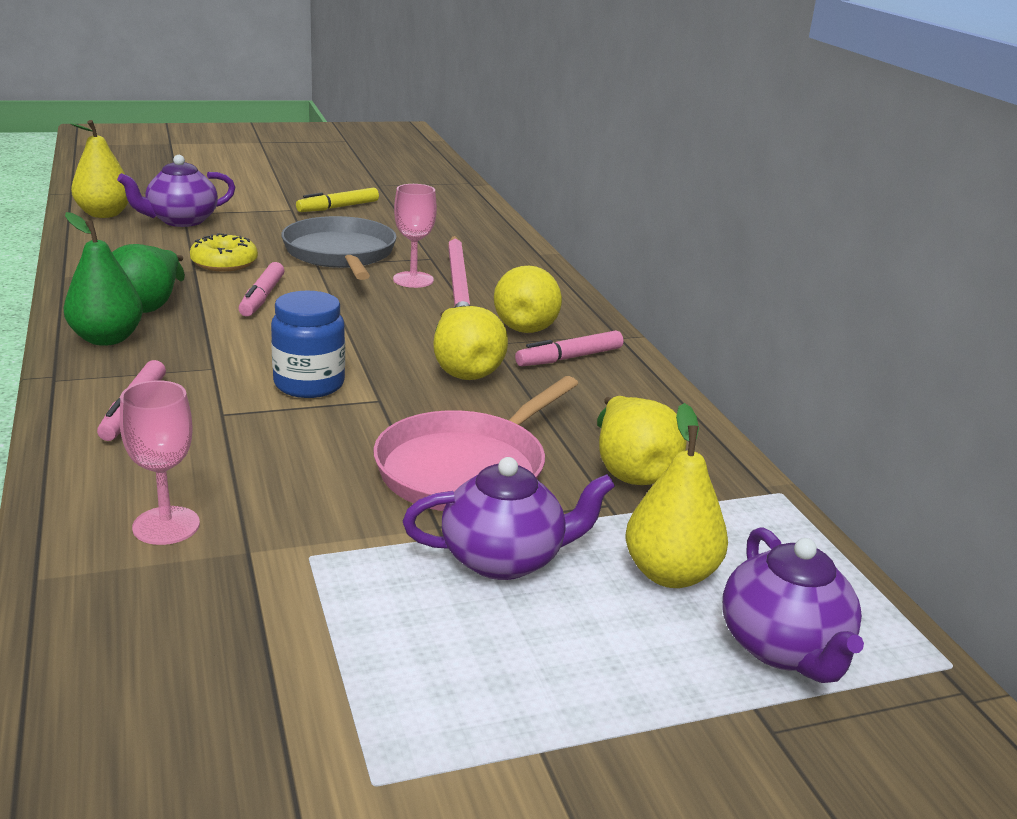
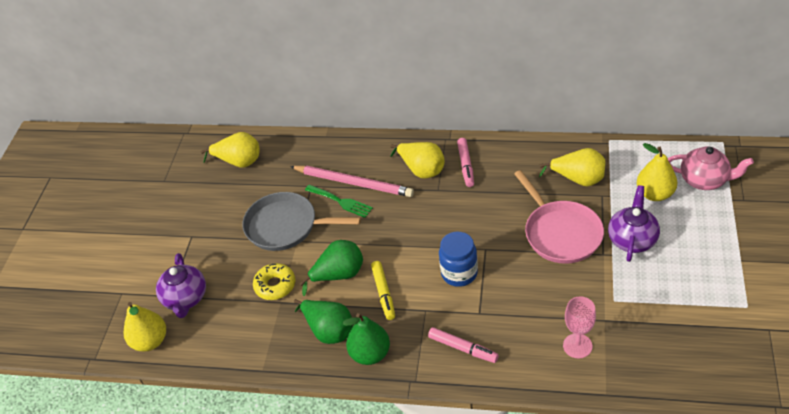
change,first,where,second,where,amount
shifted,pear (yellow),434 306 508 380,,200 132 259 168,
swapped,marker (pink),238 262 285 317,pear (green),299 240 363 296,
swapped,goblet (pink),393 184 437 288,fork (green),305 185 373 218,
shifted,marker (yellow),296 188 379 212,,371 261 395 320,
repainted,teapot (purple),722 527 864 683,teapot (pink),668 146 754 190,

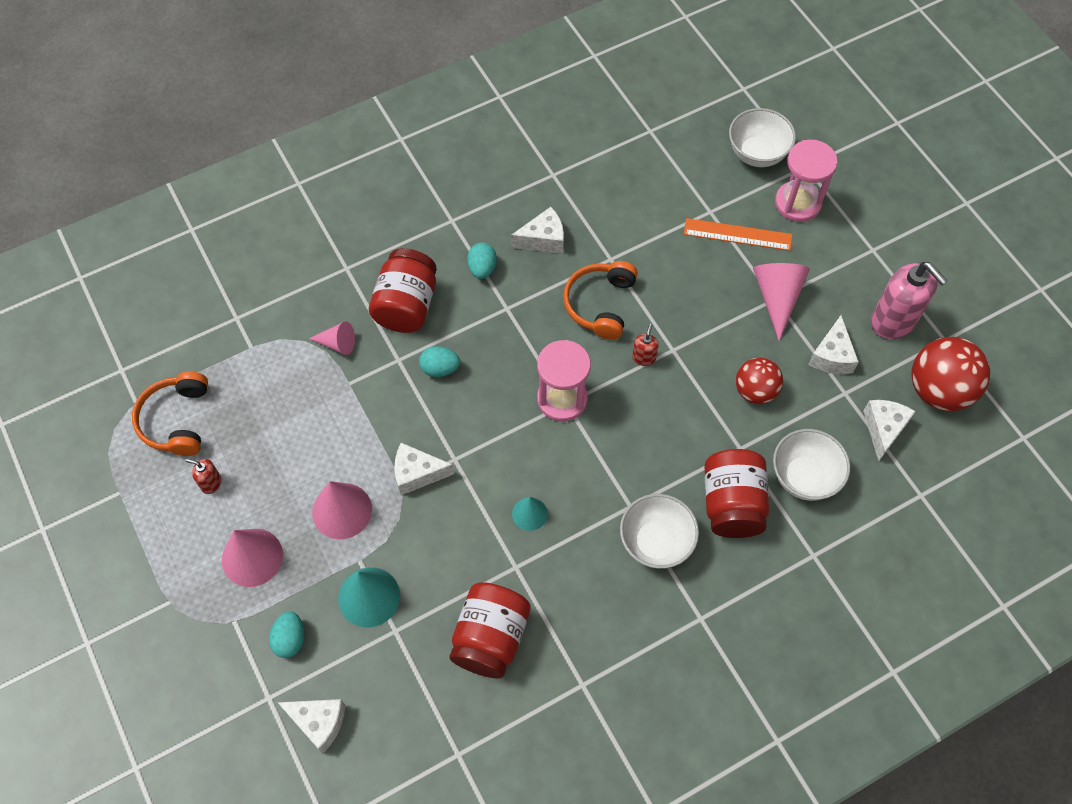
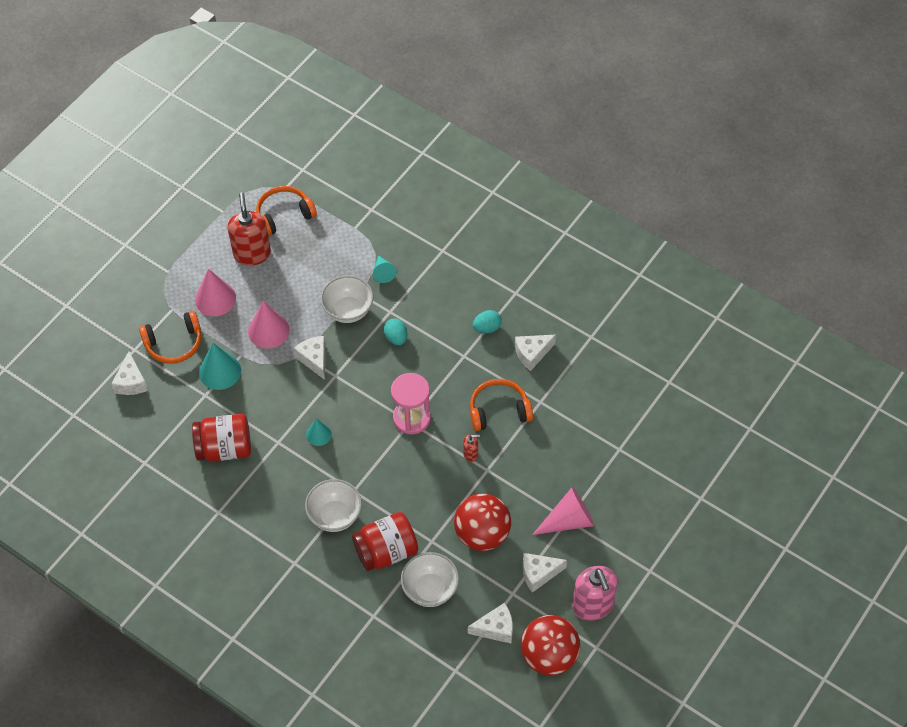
change,first,where,second,where,amount
swapped,egg (turquoise),269 611 304 658,headphones (orange),139 311 201 363,
scaled,soap dispenser (red),186 459 221 494,,228 192 271 266,x2.20
shifted,bowl (white),729 108 796 167,,320 275 373 323,
repainted,cone (pink),309 321 355 355,cone (turquoise),373 255 397 283,
scaled,ball (red),736 357 783 404,,454 493 511 551,x1.58
rotated,cheese (white),511 207 564 254,,515 335 556 371,105 degrees clockwise
rotated,soap dispenser (pink),871 262 947 339,,572 566 618 621,45 degrees counterclockwise
gone,jar (red),369 248 437 333,,,
gone,ruler (orange),684 218 792 251,,,
gone,hourglass (pink),775 139 838 222,,,

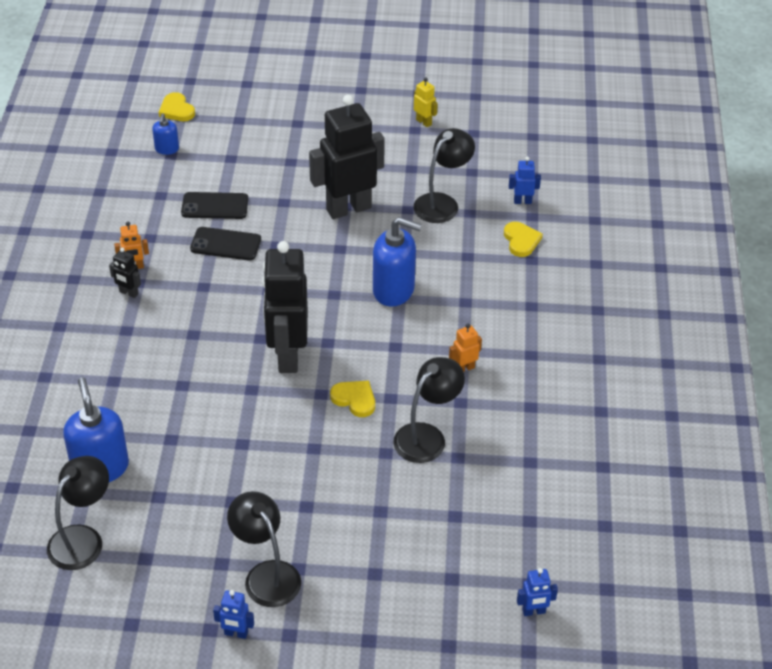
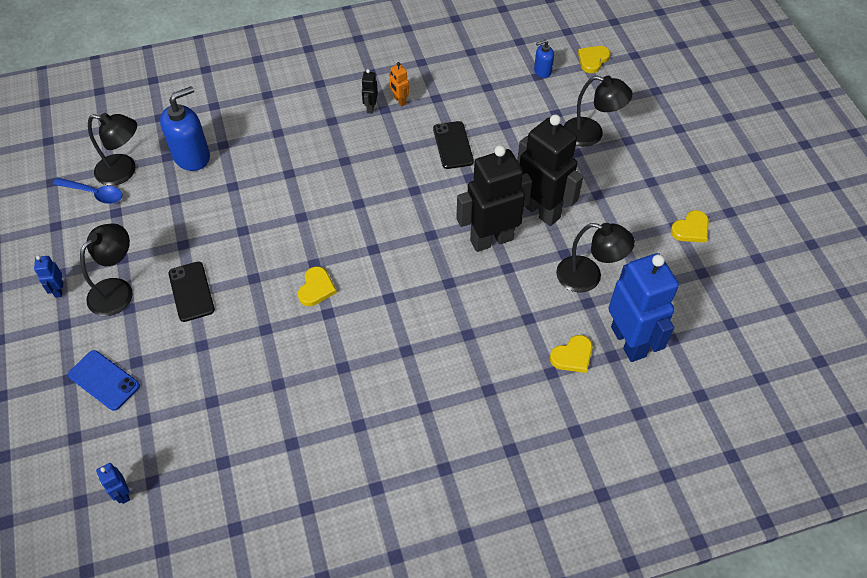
change,first,where,second,where,amount
new,,,spoon (blue),53 178 123 204,
new,,,phone (blue),68 350 140 411,
shifted,phone (black),181 192 248 219,,168 262 215 322,
shifted,robot (black),262 241 308 373,,456 145 532 252,
shifted,lamp (black),393 357 465 463,,564 76 633 147,
scaled,robot (blue),509 157 541 204,,608 253 679 362,x2.43
swapped,robot (yellow),414 78 438 127,heart (yellow),671 210 709 243,
gone,soap dispenser (blue),373 217 422 307,,,
gone,robot (orange),449 324 482 372,,,

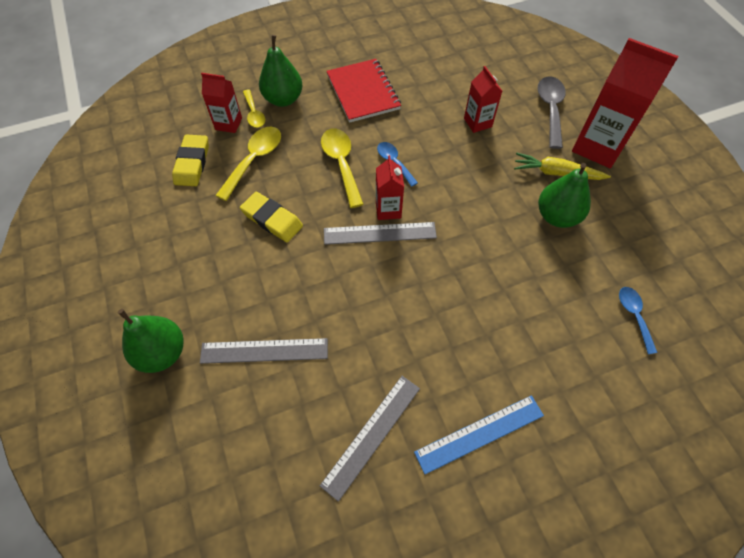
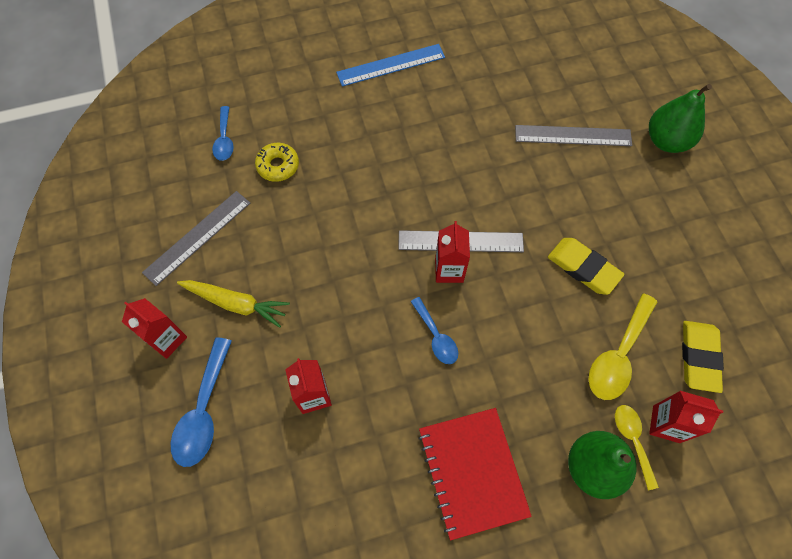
change,first,where,second,where,amount
scaled,carton (red),572 38 679 168,,122 298 187 359,x0.54
shifted,ruler (grey),320 376 420 502,,142 191 250 286,
repainted,spoon (grey),538 76 566 149,spoon (blue),171 337 232 467,
new,,,donut (yellow),255 143 299 182,
gone,spoon (yellow),321 128 364 208,,,
gone,pear (green),538 163 591 228,,,

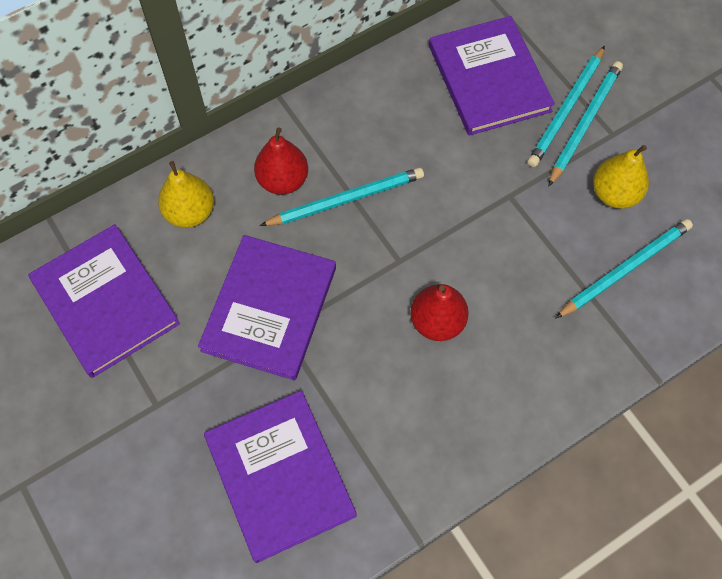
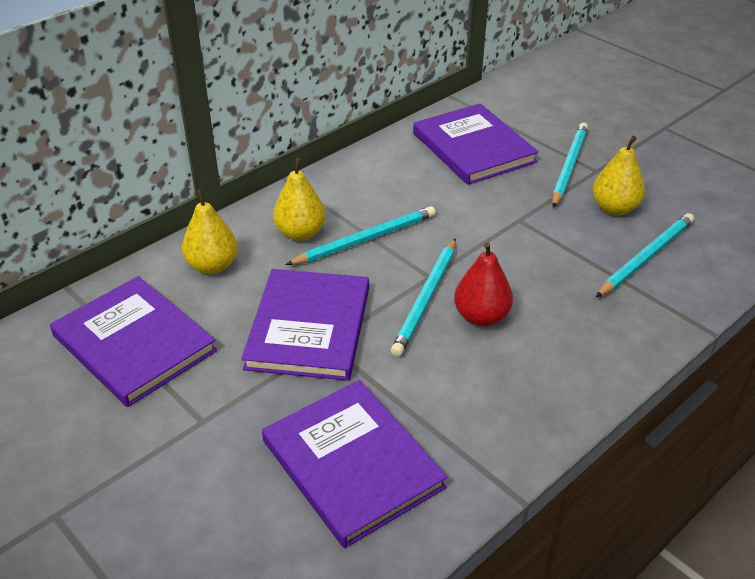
change,first,where,second,where,amount
repainted,pear (red),254 127 308 195,pear (yellow),273 158 326 241,
shifted,pencil (turquoise),528 46 605 167,,391 238 456 357,

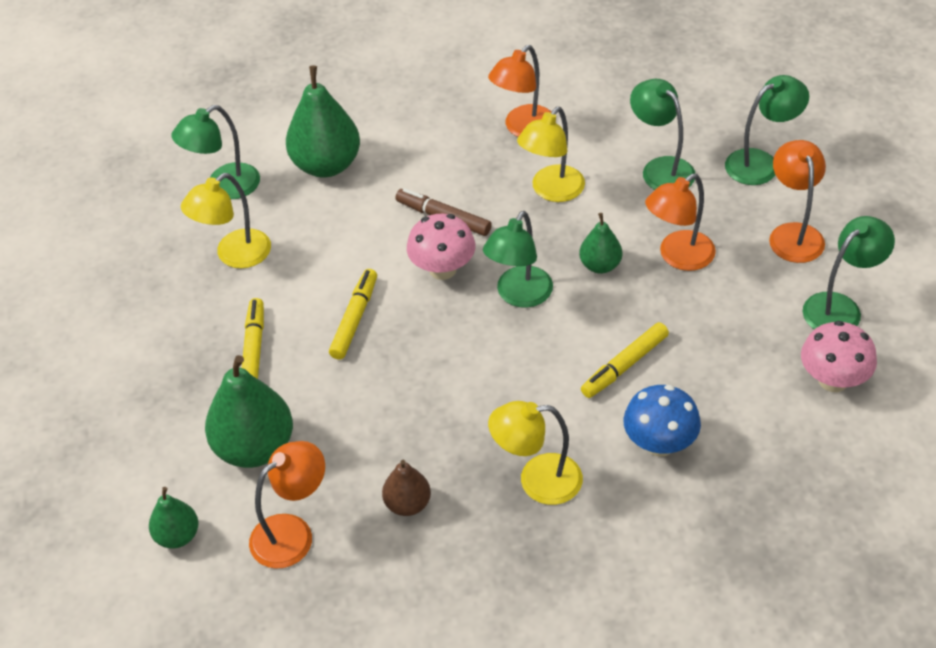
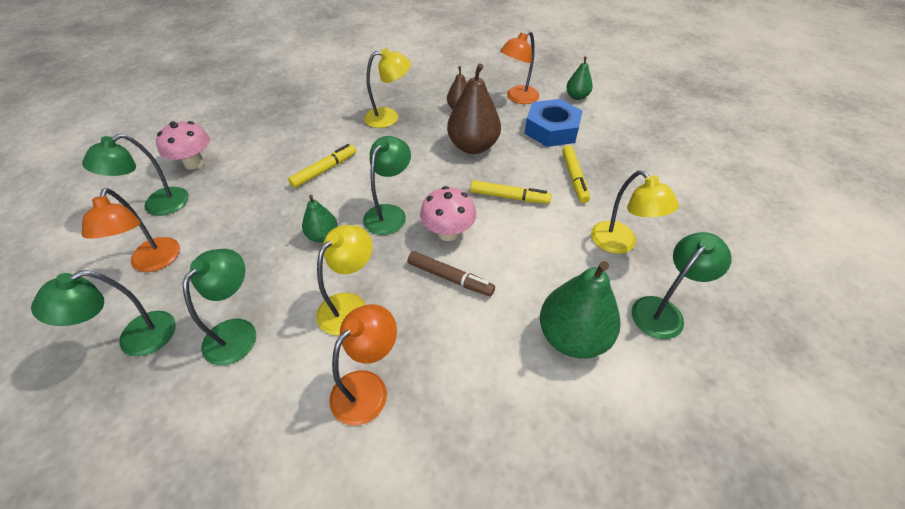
change,first,where,second,where,amount
rotated,lamp (green),630 79 695 190,,183 249 256 365,120 degrees counterclockwise
new,,,pear (brown),447 63 501 154,
rotated,marker (yellow),329 269 377 360,,470 180 552 204,90 degrees counterclockwise
swapped,pear (green),205 355 293 468,nut (blue),525 99 583 147,
rotated,lamp (yellow),181 173 271 269,,591 170 679 254,105 degrees clockwise
gone,mushroom (blue),623 385 701 457,,,
gone,lamp (orange),645 174 716 271,,,

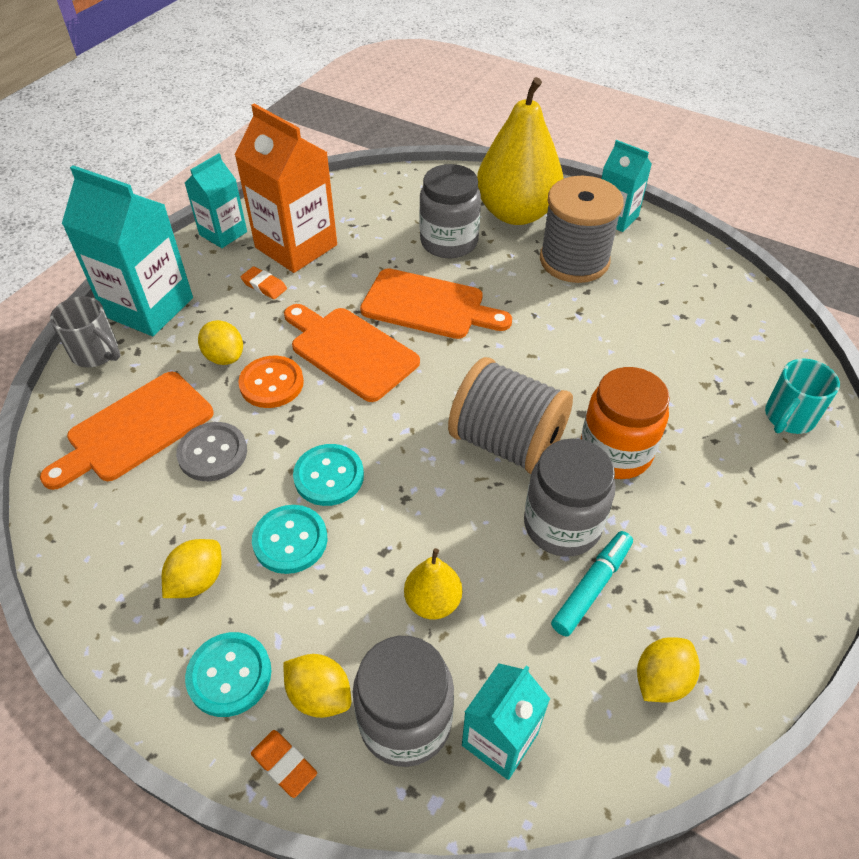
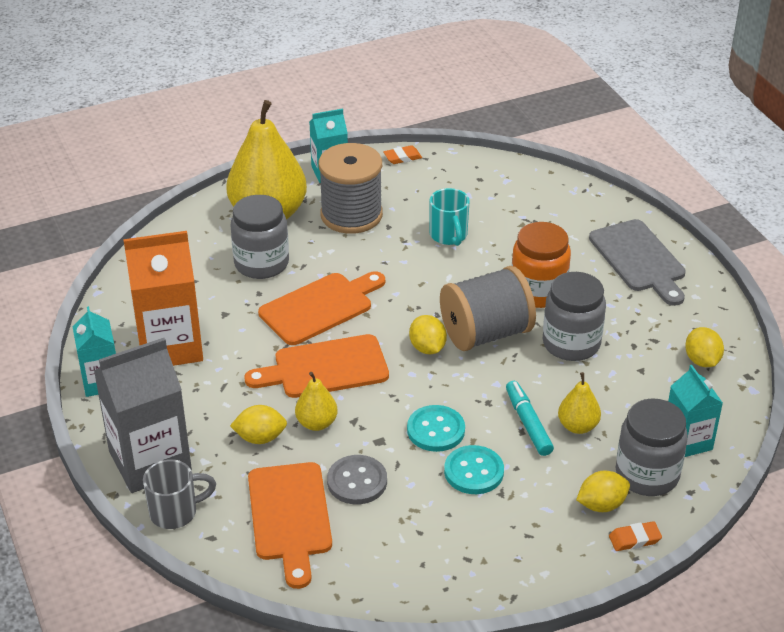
change,first,where,second,where,amount
repainted,carton (turquoise),62 165 193 336,carton (grey),94 338 192 493,
swapped,button (orange),238 356 304 408,pear (yellow),295 372 338 431,
shifted,eraser (orange),241 266 287 299,,383 145 422 164,
shifted,lemon (yellow),162 539 222 598,,409 315 447 354,
shifted,mug (turquoise),765 358 840 434,,429 188 470 246,
shifted,marker (turquoise),551 531 633 636,,506 381 554 456,
new,,,cutting board (grey),589 219 686 306,
gone,button (turquoise),185 632 272 717,,,

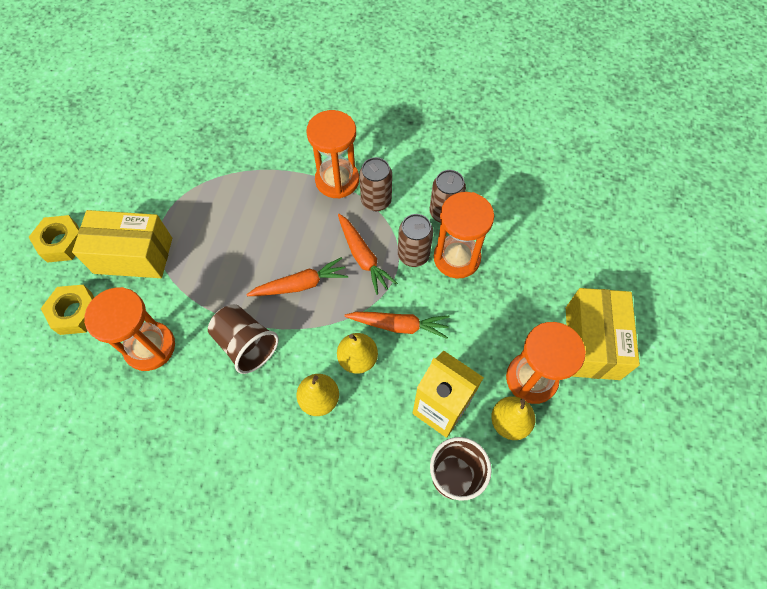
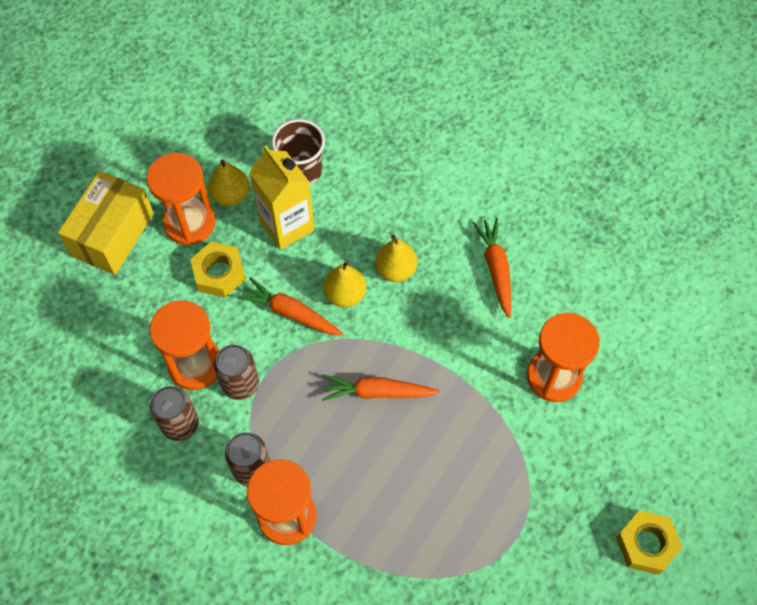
change,first,where,second,where,amount
shifted,nut (yellow),41 285 94 335,,190 242 246 298,
shifted,carrot (orange),338 214 397 295,,472 218 511 318,
gone,box (yellow),72 210 172 278,,,
gone,cup (brown),208 304 279 374,,,

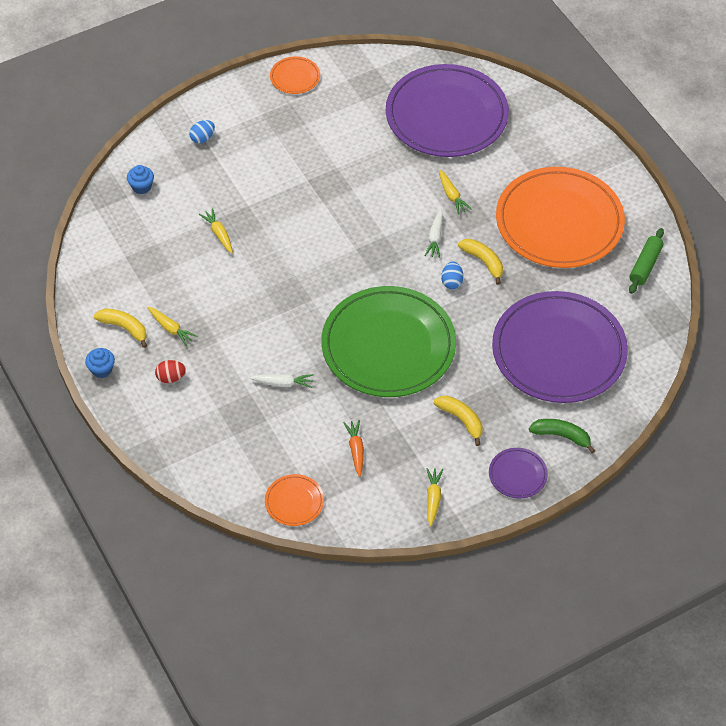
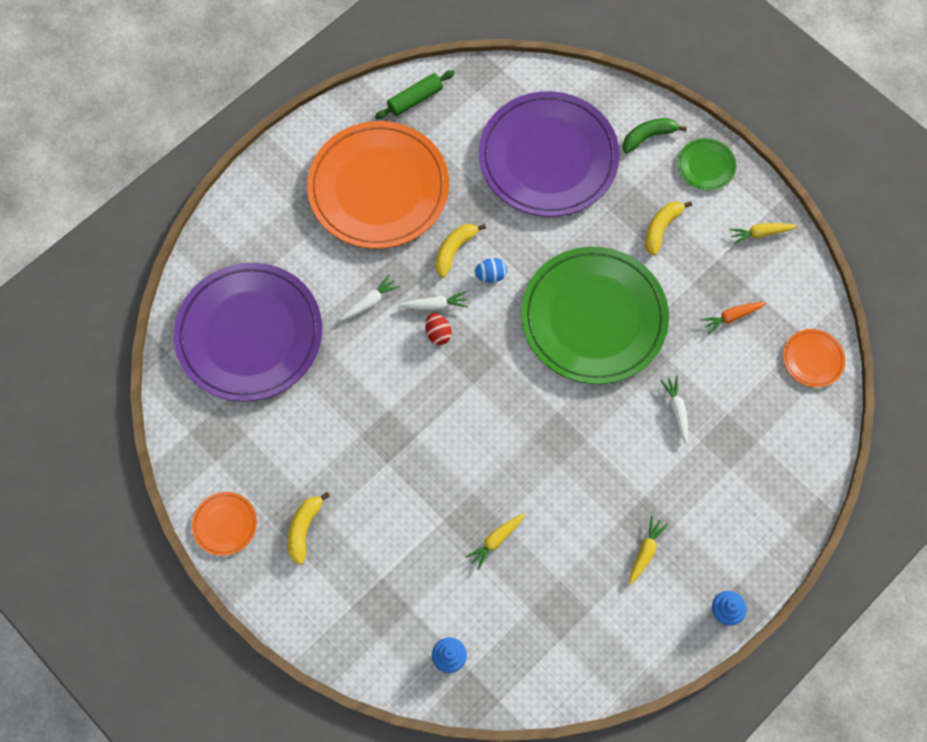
change,first,where,second,where,amount
shifted,banana (yellow),94 308 147 348,,288 492 330 565,
repainted,carrot (yellow),439 170 472 214,carrot (white),340 274 400 321,
rotated,rolling pin (green),629 228 664 294,,375 70 455 120,45 degrees counterclockwise
shifted,egg (red),155 360 186 383,,425 313 452 345,
rotated,banana (green),529 419 595 453,,622 118 687 154,60 degrees clockwise
repainted,plate (purple),489 448 548 498,plate (green),678 138 736 191,
gone,egg (blue),189 120 215 144,,,

